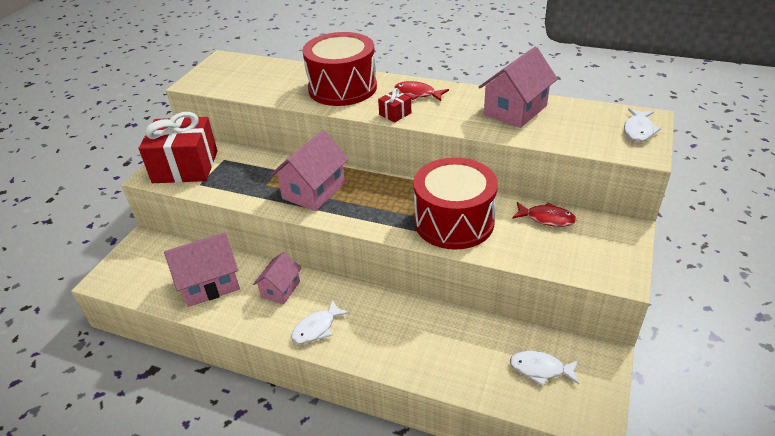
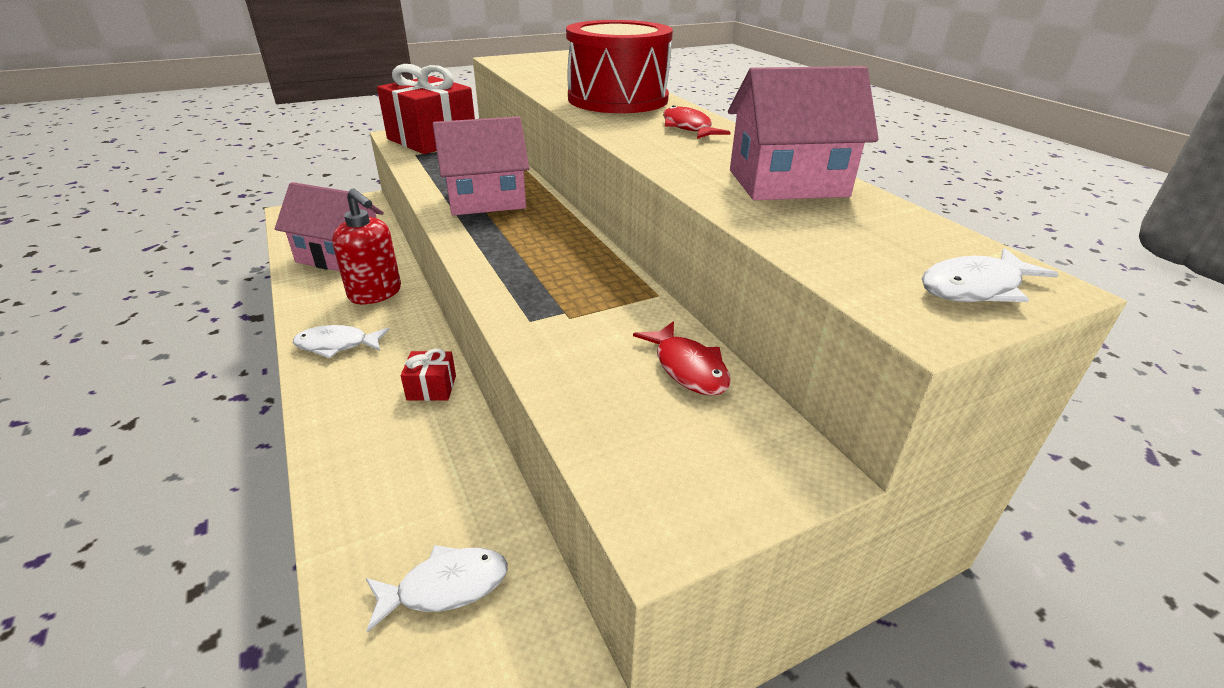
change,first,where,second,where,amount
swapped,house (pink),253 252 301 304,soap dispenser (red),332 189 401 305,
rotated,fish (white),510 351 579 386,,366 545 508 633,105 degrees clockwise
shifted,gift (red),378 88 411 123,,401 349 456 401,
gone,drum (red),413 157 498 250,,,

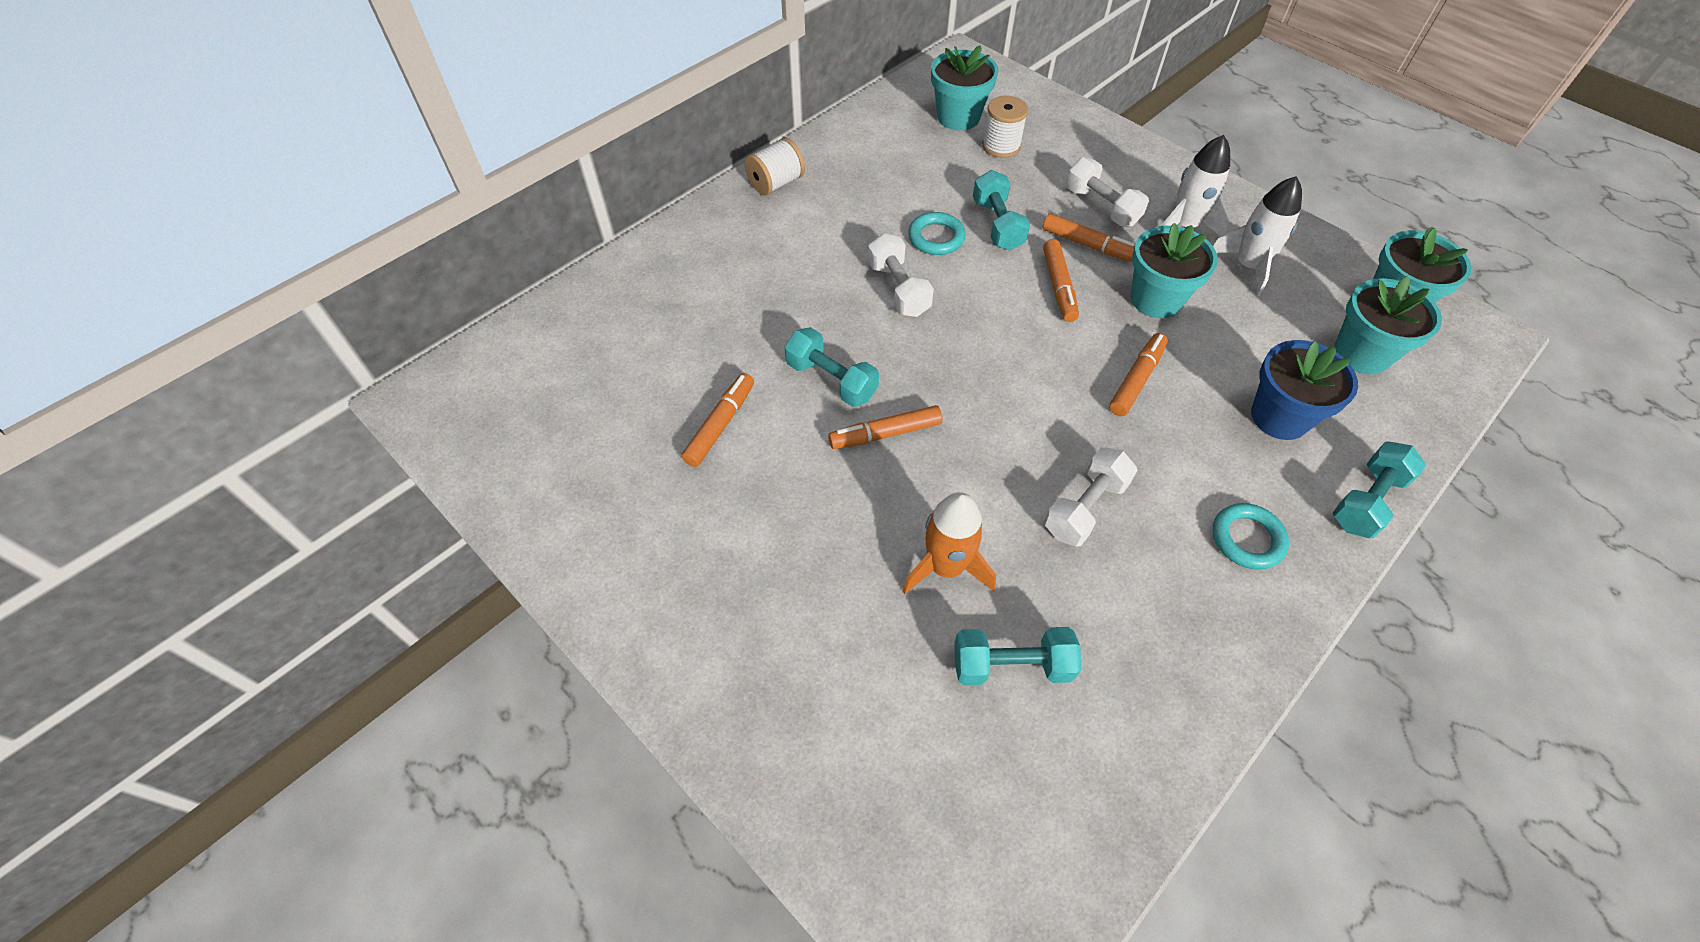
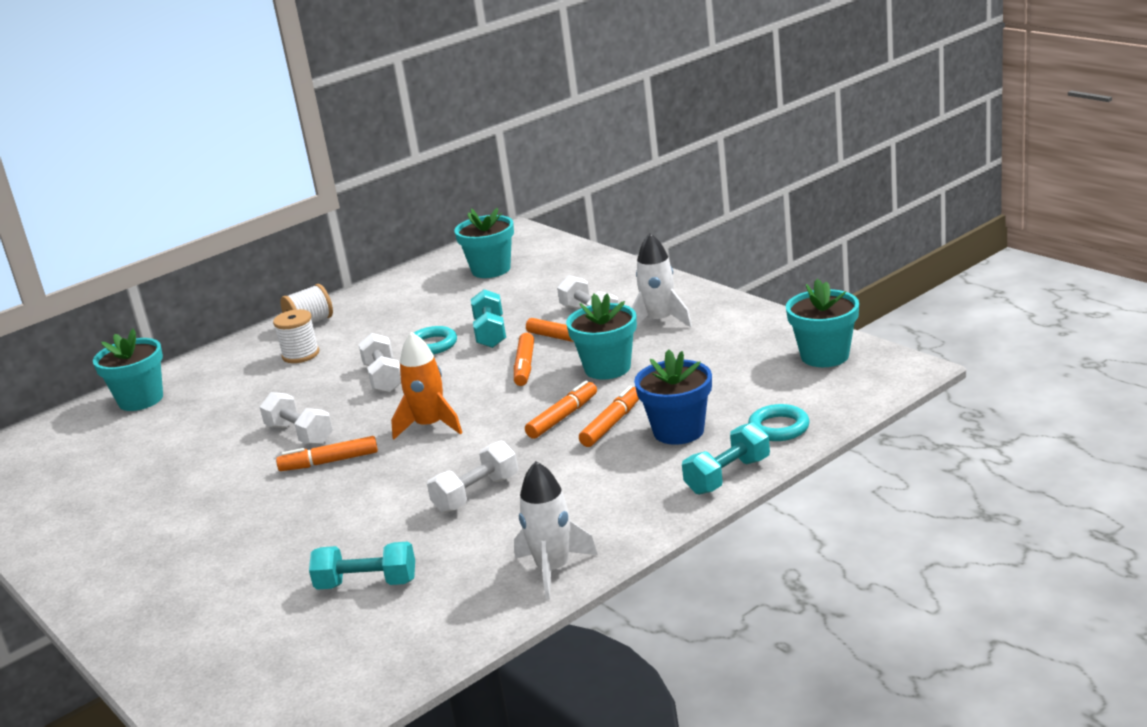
change,first,where,second,where,amount
shifted,flower pot (turquoise),1334 276 1442 375,,93 329 163 411,
repainted,dumbbell (turquoise),785 327 879 407,dumbbell (white),260 392 333 445,
shifted,spool (white),982 96 1028 158,,273 309 319 363,
shifted,rocket (orange),902 492 996 594,,391 332 462 440,
shifted,rocket (white),1213 176 1302 296,,514 461 598 599,
shifted,marker (orange),681 373 754 467,,579 386 639 447,
shifted,ring (turquoise),1213 503 1289 570,,748 404 810 441,

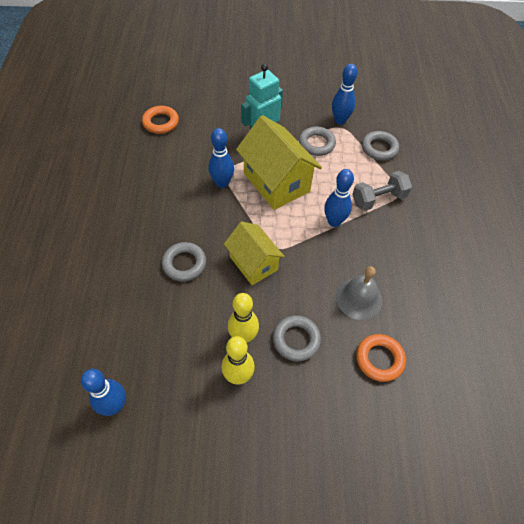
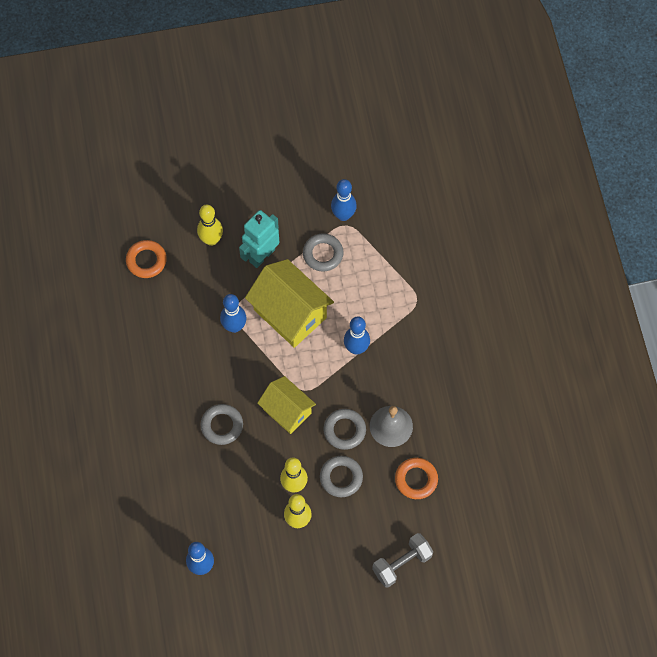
change,first,where,second,where,amount
new,,,bowling pin (yellow),197 205 223 246,
shifted,ring (grey),362 131 399 160,,324 409 366 450,
shifted,dumbbell (grey),352 171 412 211,,372 533 433 587,

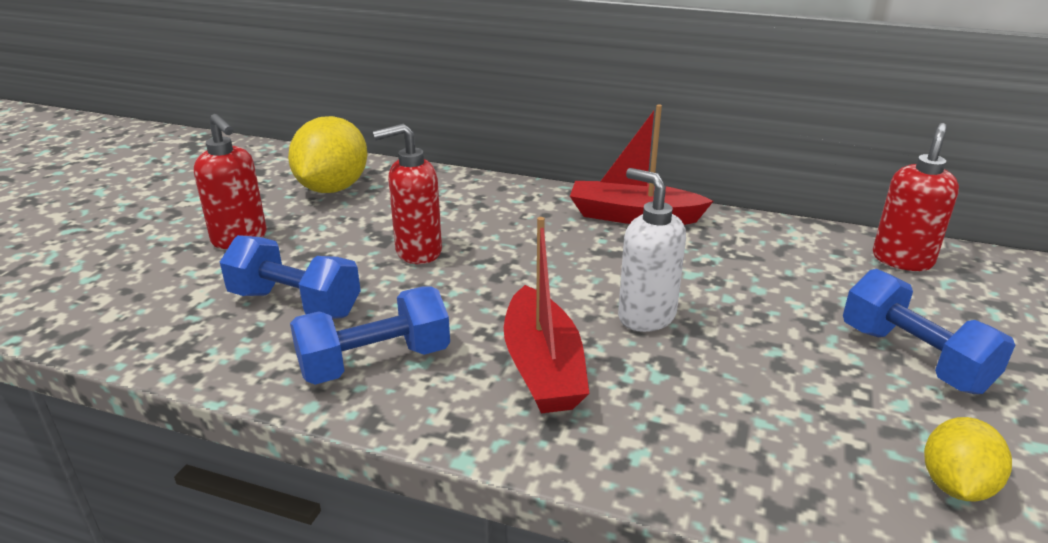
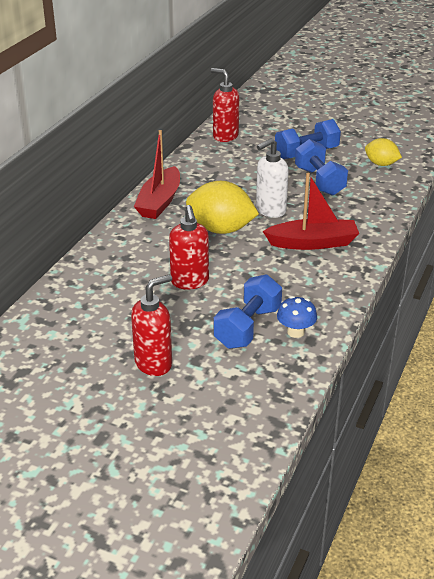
change,first,where,second,where,amount
shifted,lemon (yellow),288 116 368 193,,186 181 259 234,
new,,,mushroom (blue),277 296 317 338,
shifted,dumbbell (blue),290 286 450 385,,295 139 348 196,

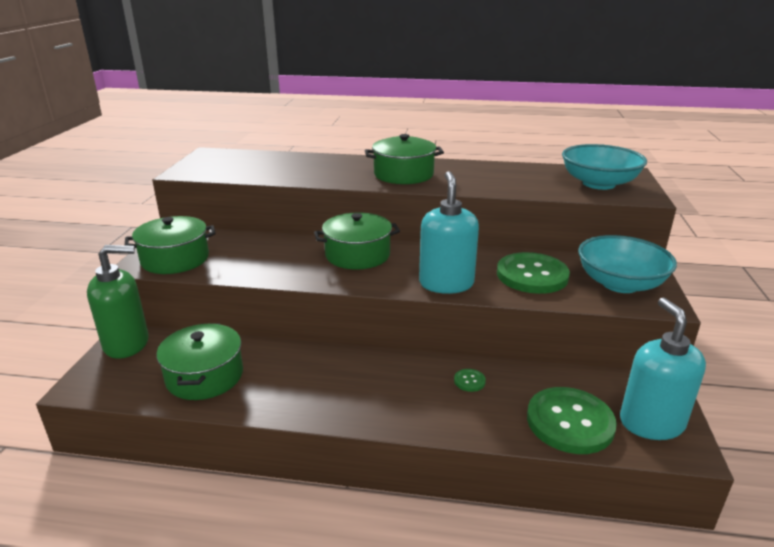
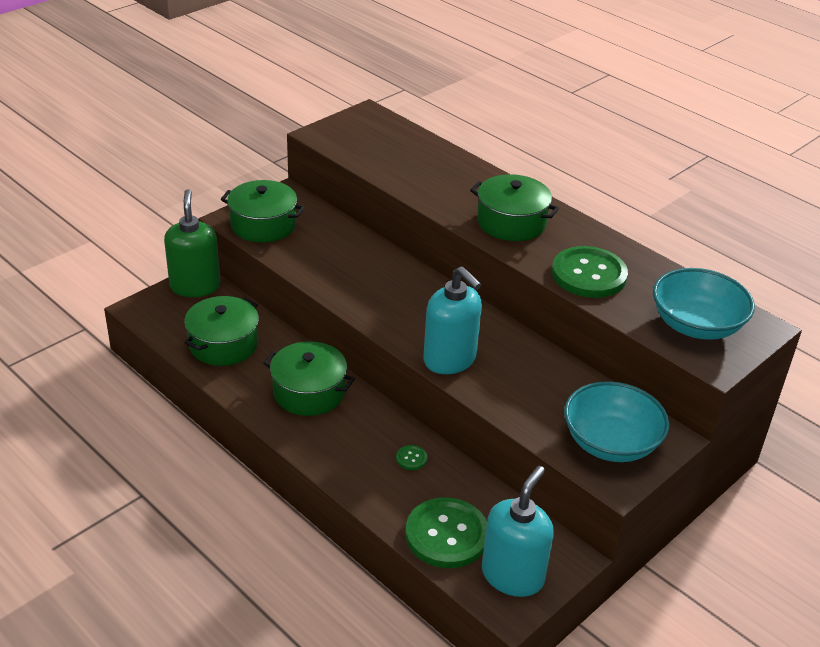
change,first,where,second,where,amount
rotated,soap dispenser (green),87 245 149 359,,164 189 220 297,120 degrees counterclockwise
shifted,pot (green),314 212 400 270,,263 341 355 416,
rotated,soap dispenser (turquoise),419 171 479 294,,423 266 482 374,105 degrees clockwise
shifted,button (green),497 252 570 294,,552 246 628 298,

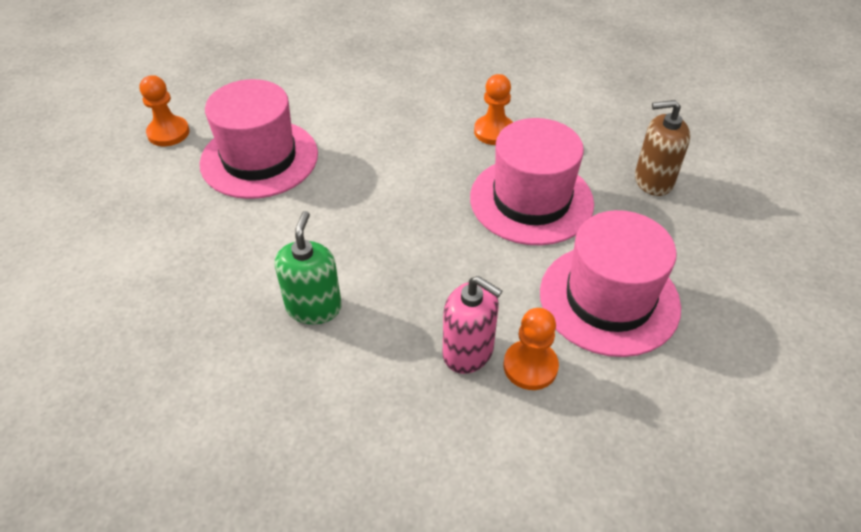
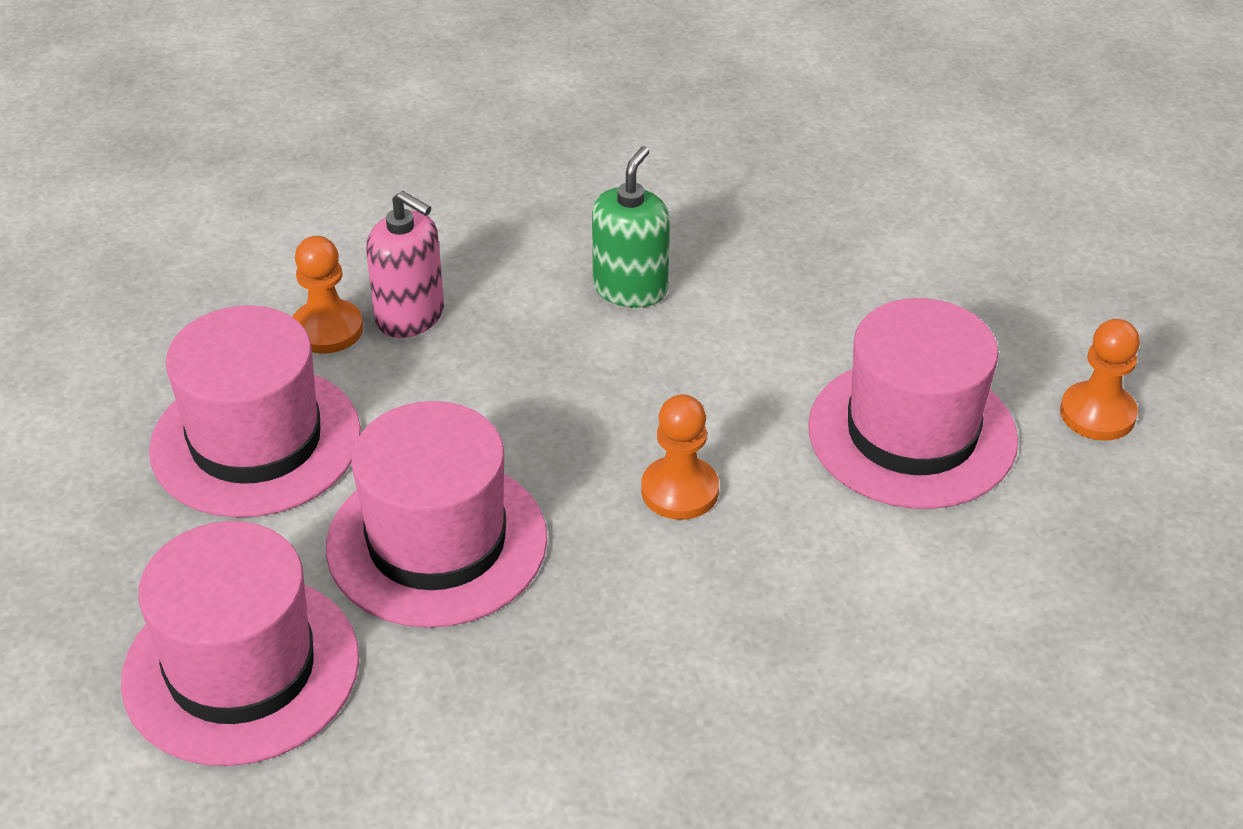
change,first,where,second,where,amount
swapped,soap dispenser (brown),635 100 690 196,hat (pink),121 521 359 766,
rotated,soap dispenser (pink),443 276 502 374,,366 191 444 338,150 degrees counterclockwise
rotated,soap dispenser (green),274 211 342 324,,592 146 670 308,135 degrees counterclockwise
shifted,pawn (orange),474 74 513 145,,641 394 719 520,

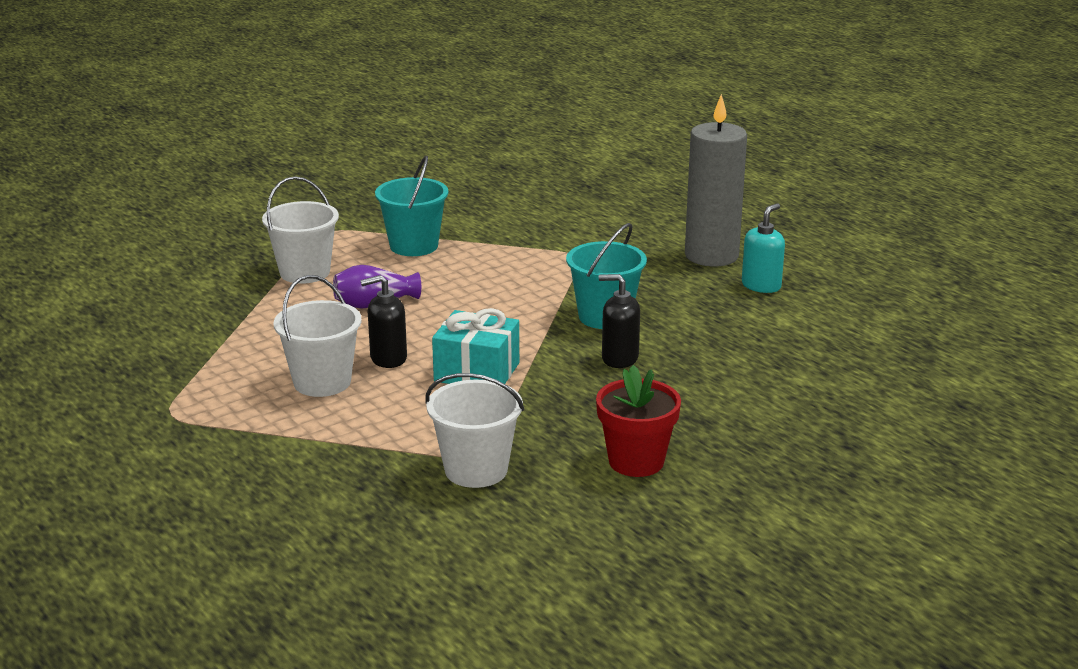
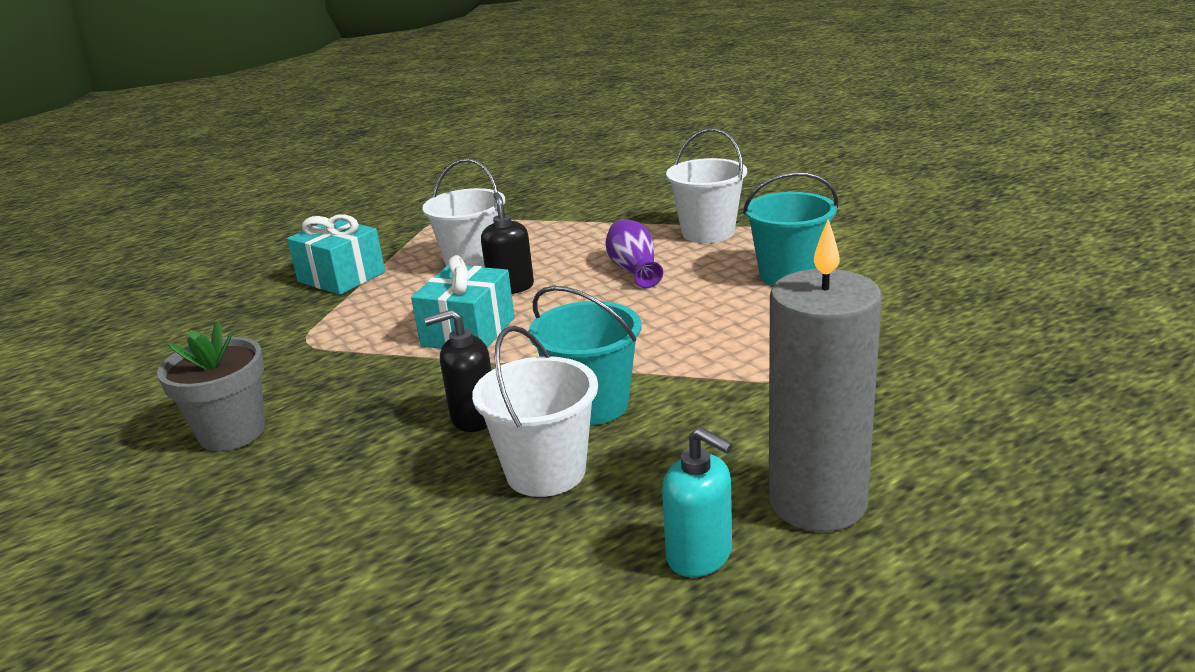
change,first,where,second,where,amount
repainted,flower pot (red),596 365 681 477,flower pot (grey),157 321 265 451,
new,,,gift (turquoise),287 214 385 295,
rotated,soap dispenser (black),599 274 640 368,,424 309 491 432,120 degrees counterclockwise
shifted,bucket (white),426 373 524 488,,472 326 598 497,

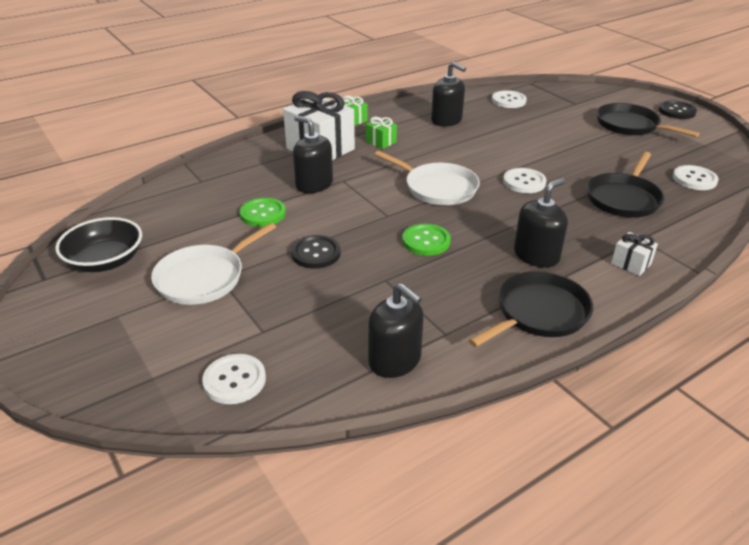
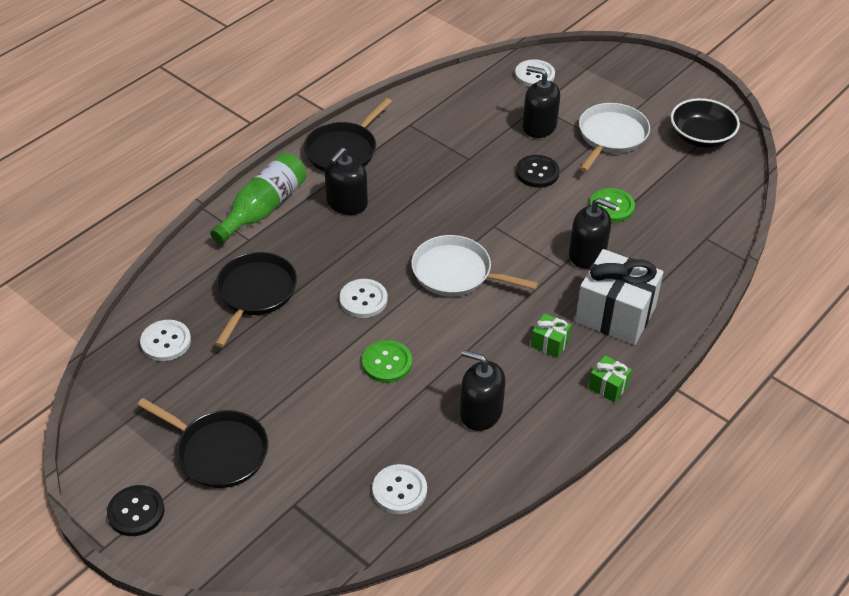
change,first,where,second,where,amount
swapped,gift (white),611 232 658 276,bottle (green),210 153 307 244,
shifted,button (green),402 224 451 256,,362 340 412 383,
shifted,soap dispenser (black),368 283 424 378,,523 66 560 138,

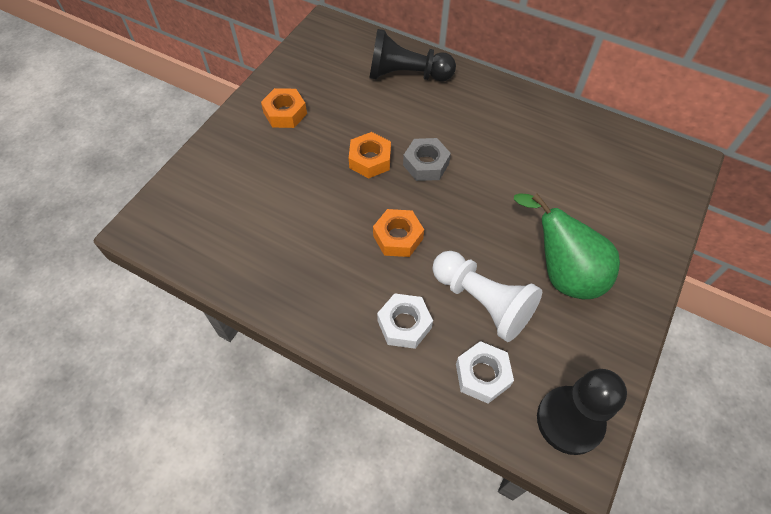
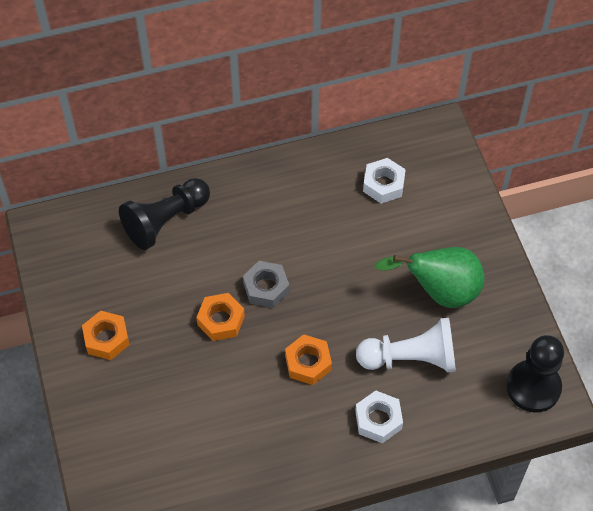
change,first,where,second,where,amount
shifted,nut (white),456 341 514 404,,363 158 406 204,

